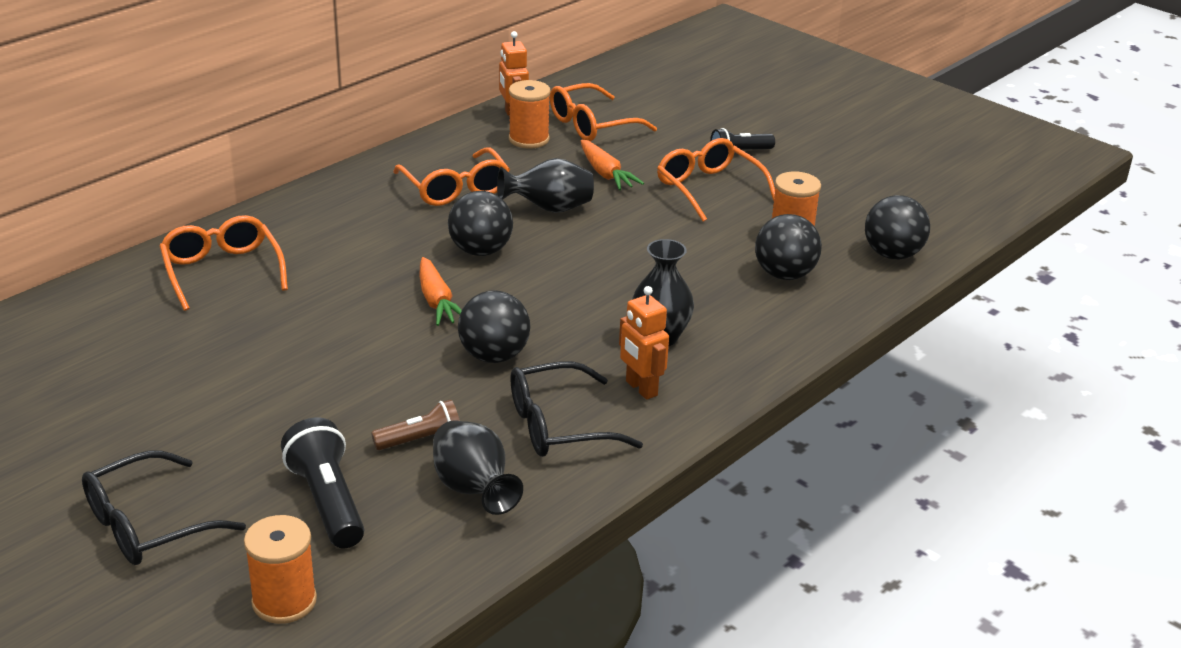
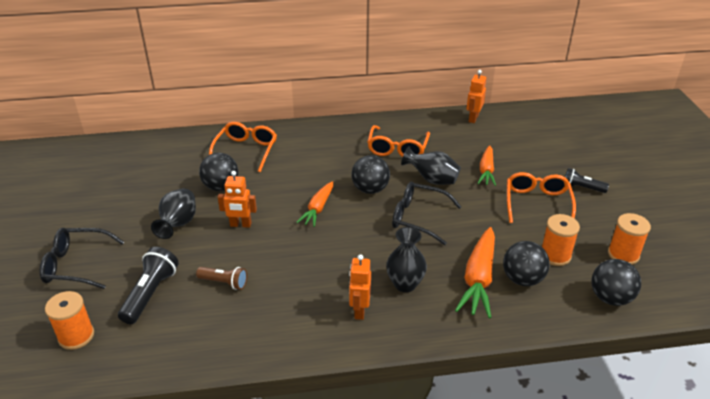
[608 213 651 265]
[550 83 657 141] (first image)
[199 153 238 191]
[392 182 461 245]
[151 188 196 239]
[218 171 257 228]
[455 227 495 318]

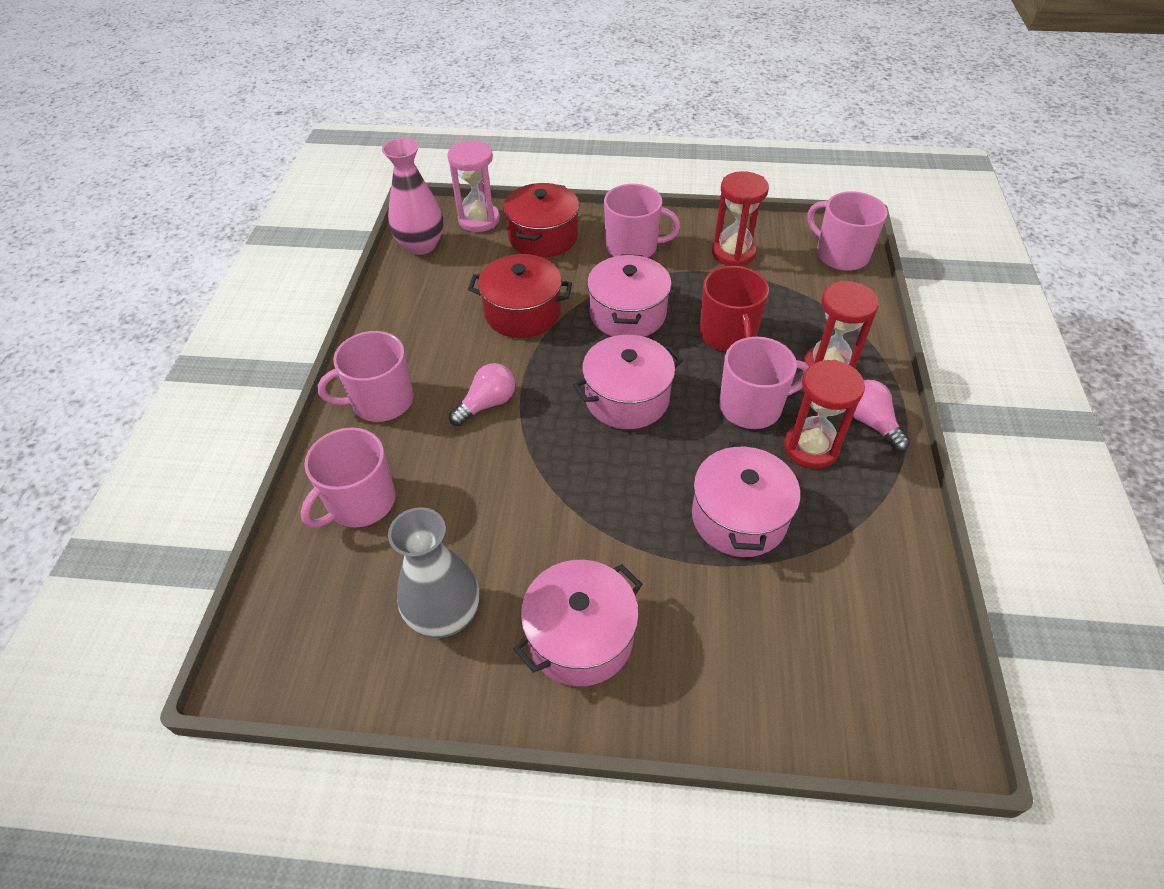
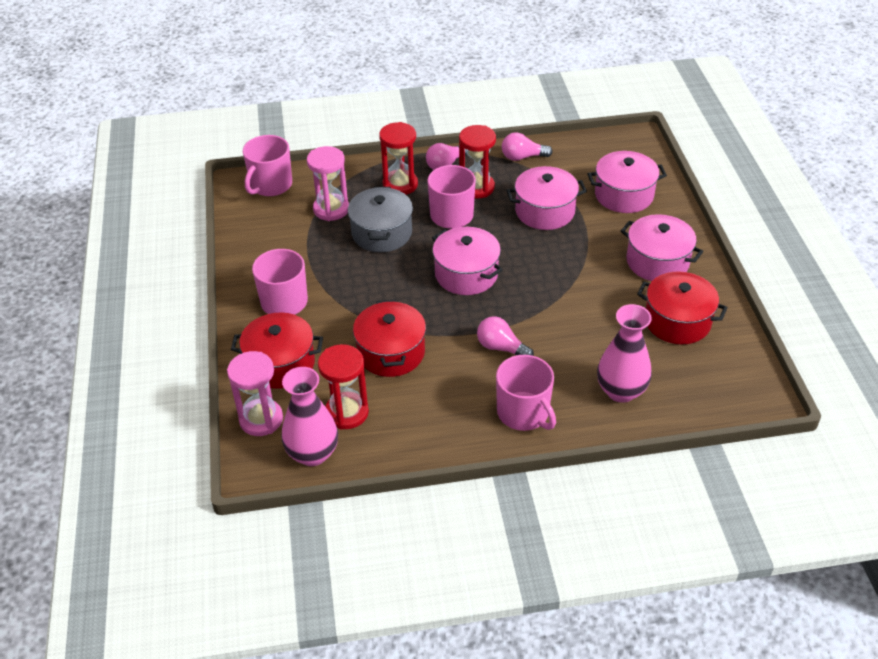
[318 344 369 429]
[587 151 667 213]
[348 187 413 253]
[597 304 652 403]
[637 271 728 344]
[502 132 553 161]
[307 146 349 221]

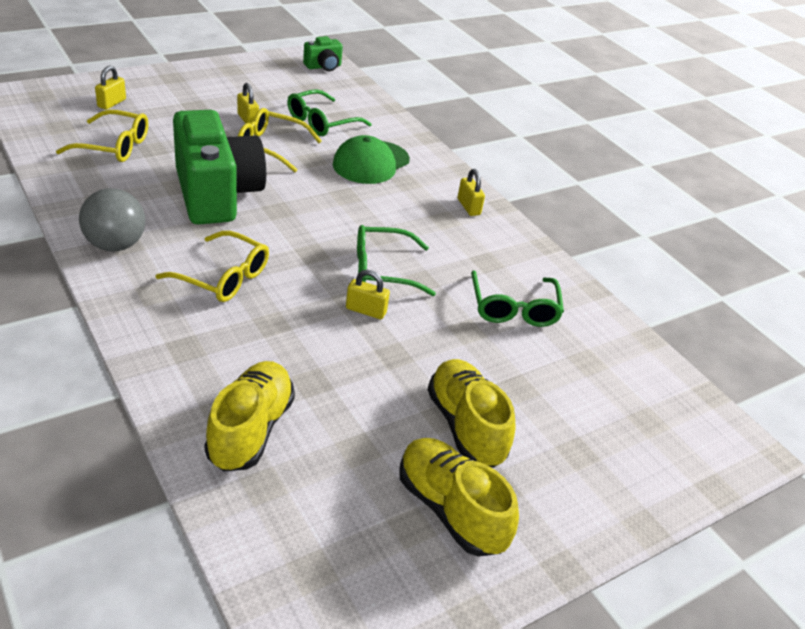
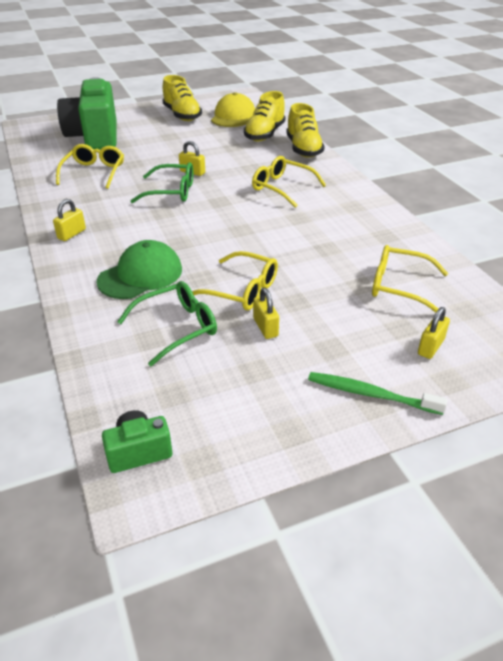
[57 77 117 150]
[53 199 86 241]
[79 188 145 251] (first image)
[56 144 124 189]
[286 103 325 158]
[211 92 255 127]
[308 372 447 415]

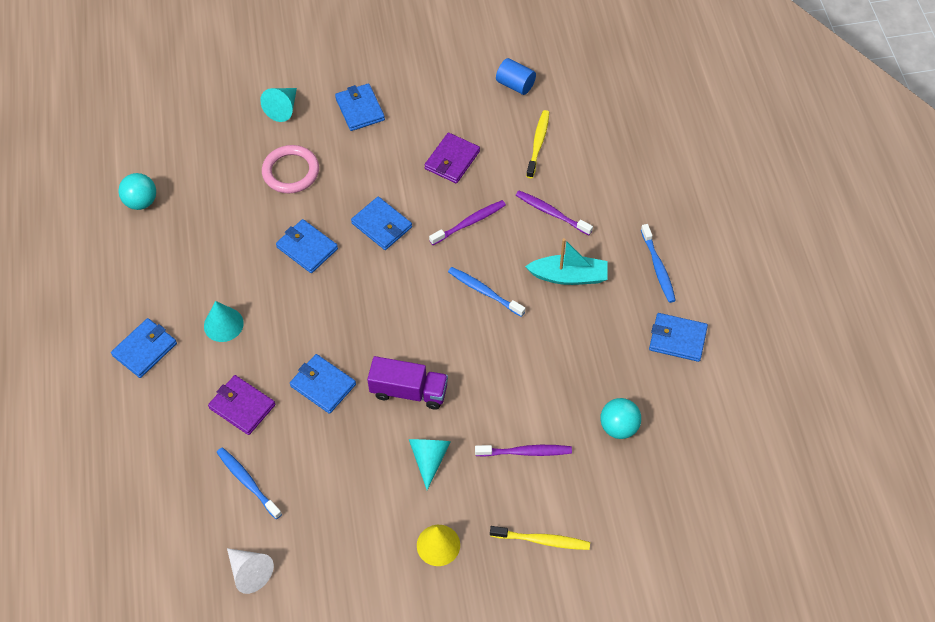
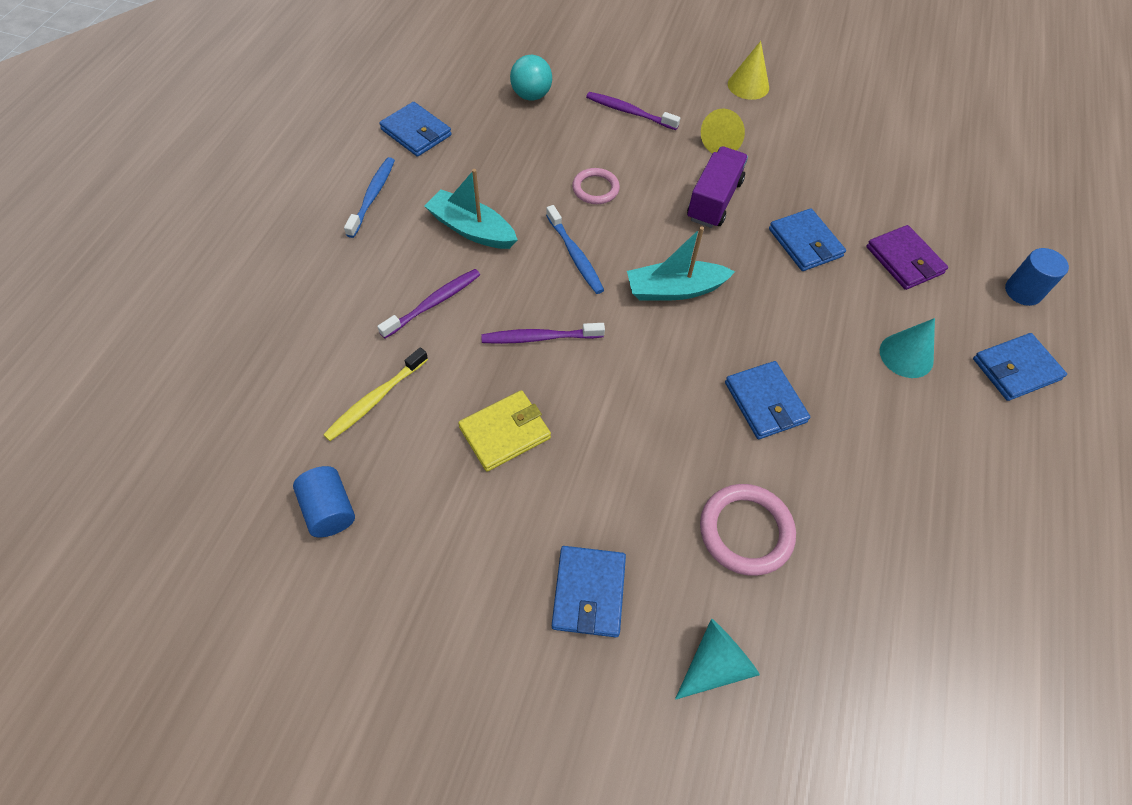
[458 390 551 472]
[118 173 156 210] (first image)
[377 269 480 339]
[351 197 412 250] (first image)
[687 146 748 228]
[701 108 745 154]
[217 448 282 519] (first image)
[490 526 590 550] (first image)
[227 548 274 594] (first image)
[572 168 620 204]
[627 226 735 301]
[1005 248 1069 306]

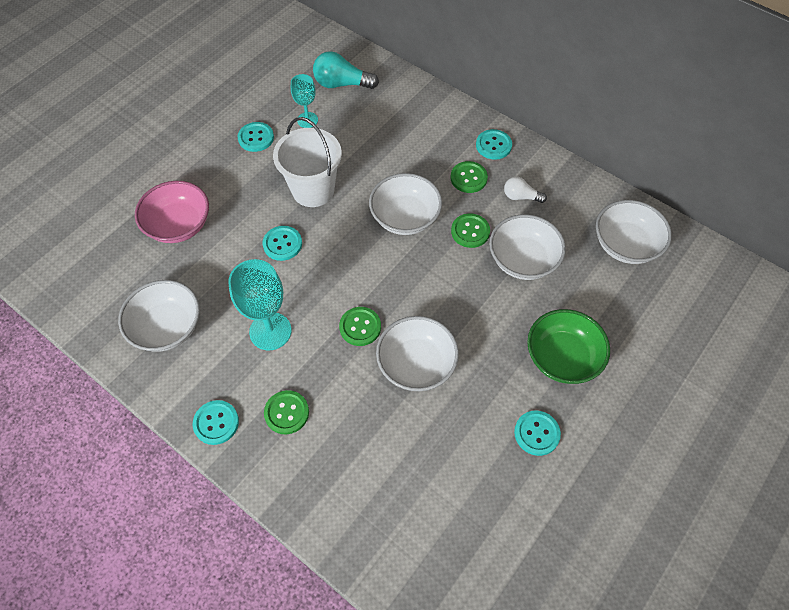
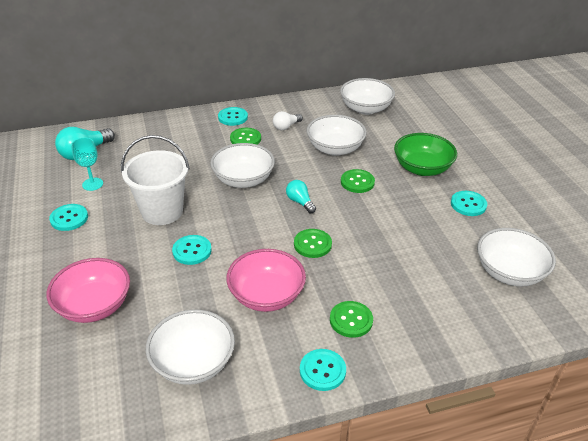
[341 169 375 193]
[226 249 306 312]
[477 228 556 286]
[286 180 316 213]

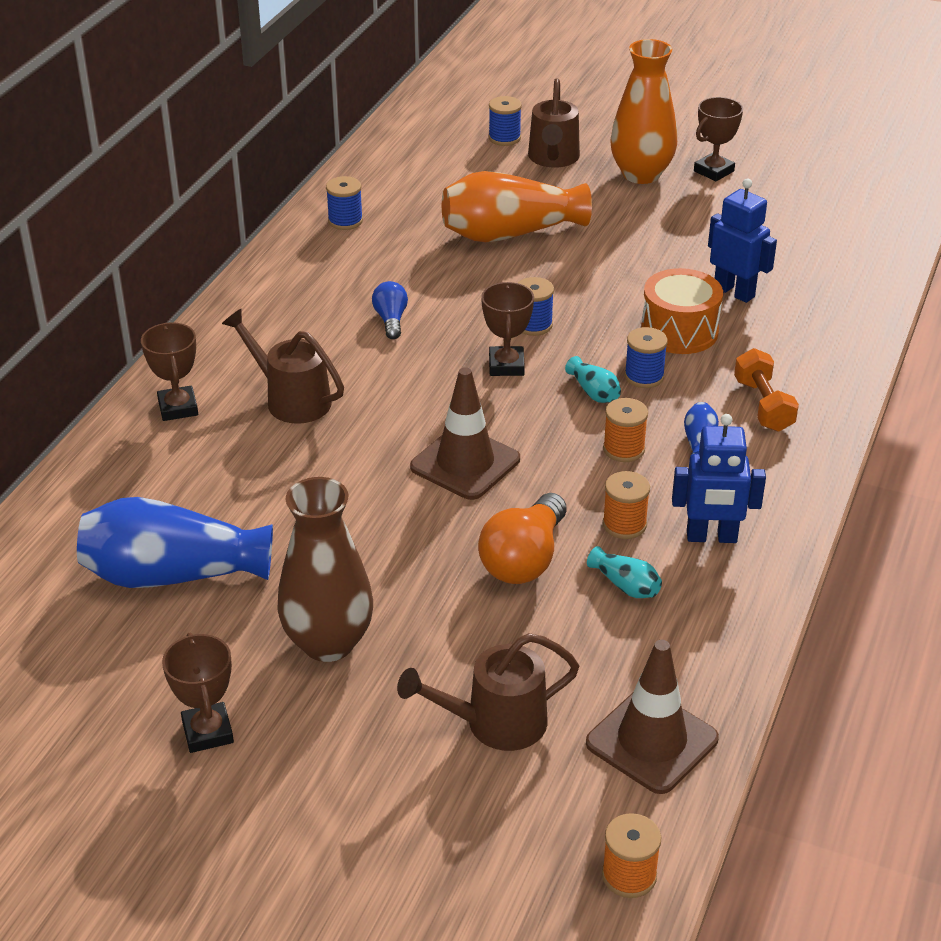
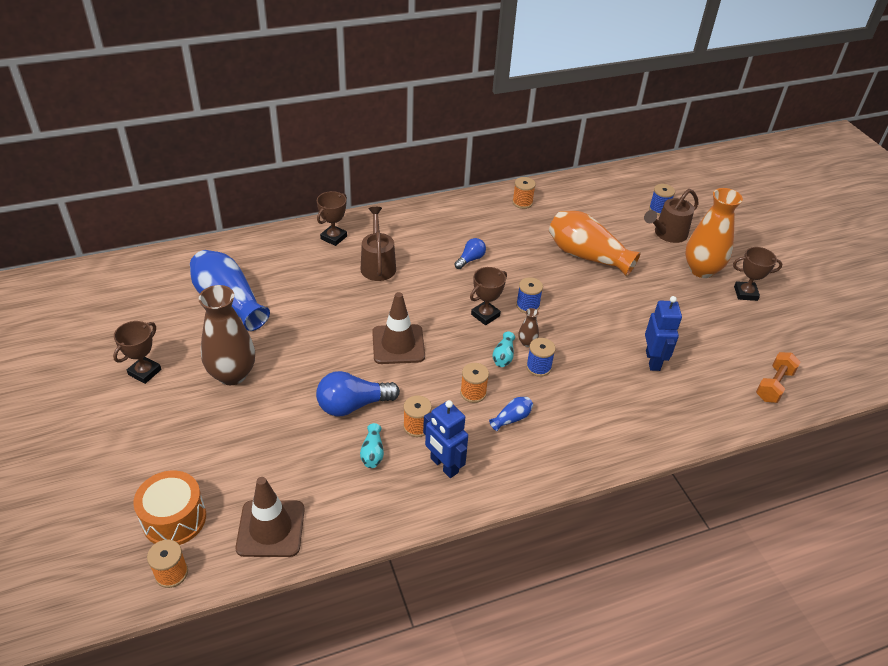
[512 177 536 209]
[133 471 206 545]
[756 352 801 403]
[316 371 400 416]
[397 633 579 751] (first image)
[518 308 539 347]

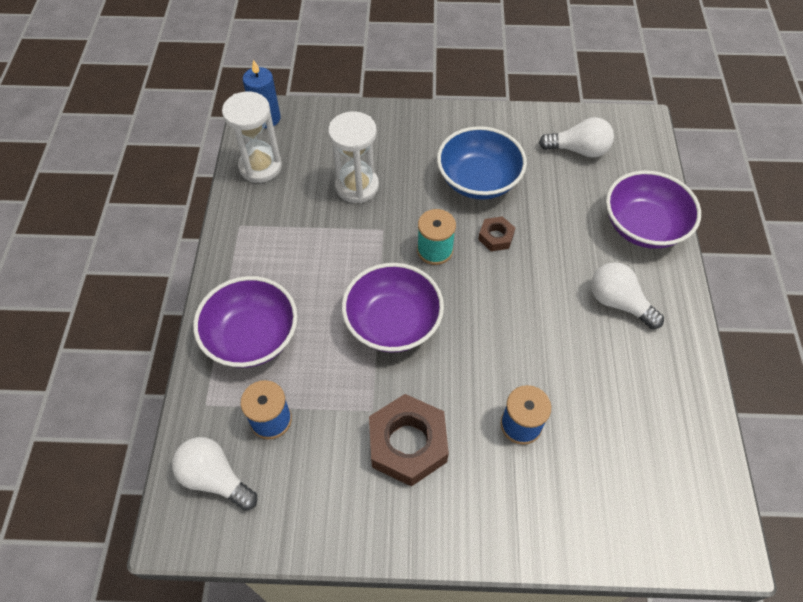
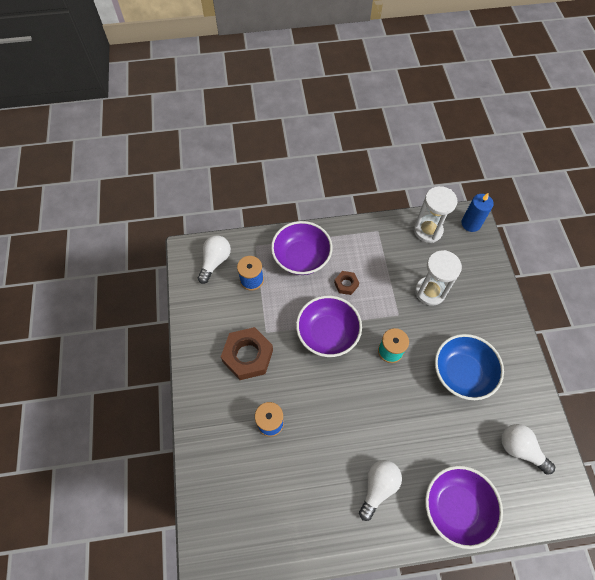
[501 424 555 475]
[334 271 359 295]

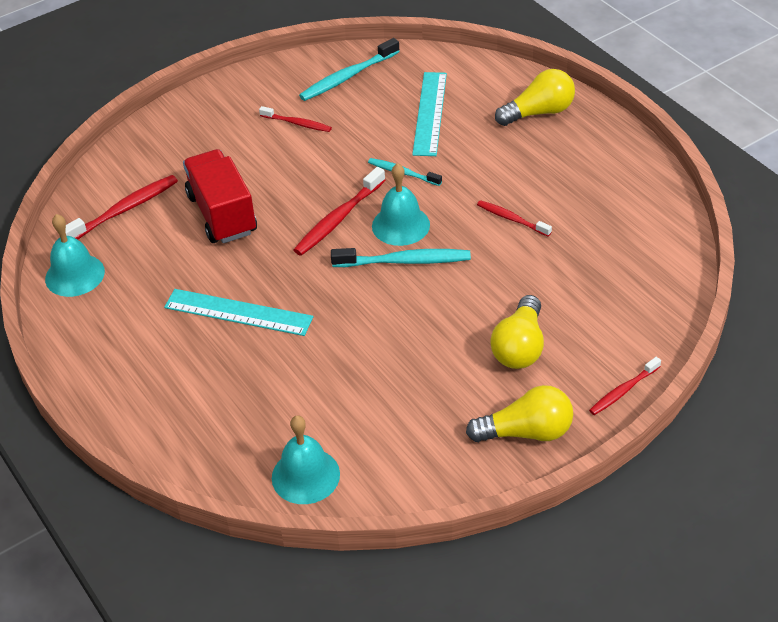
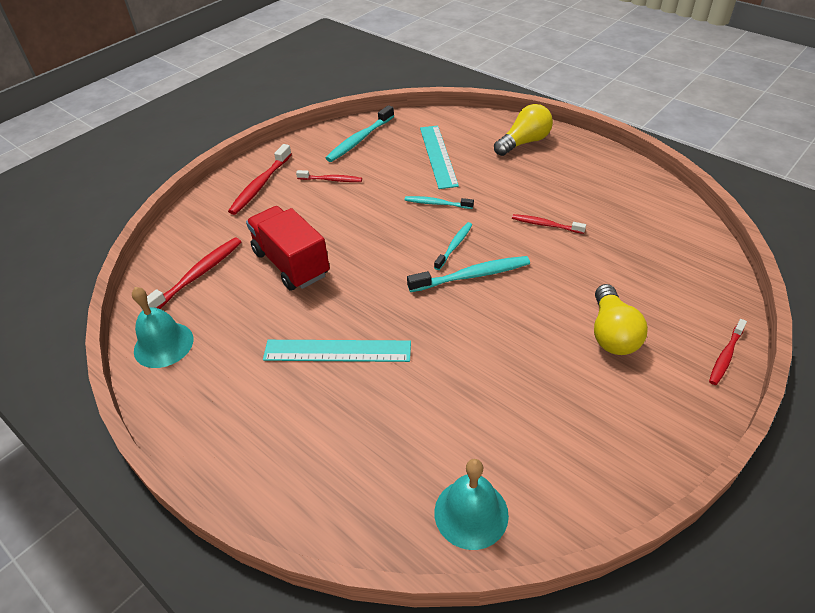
[434 222 472 270]
[228 144 292 215]
[466 385 573 442] (first image)

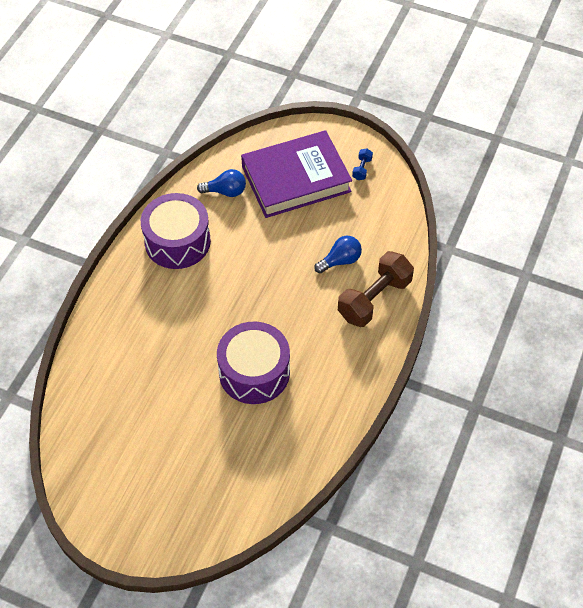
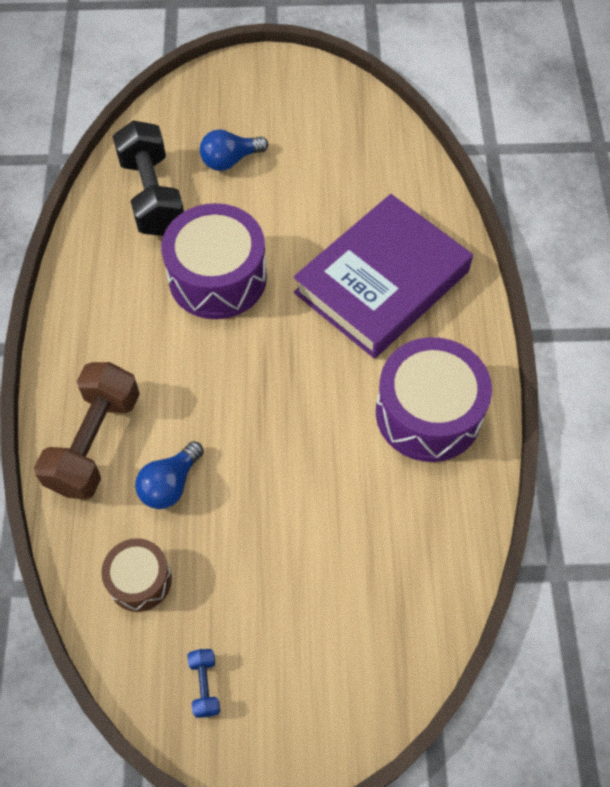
[294 194 473 358]
[200 129 268 171]
[113 120 184 236]
[101 538 172 612]

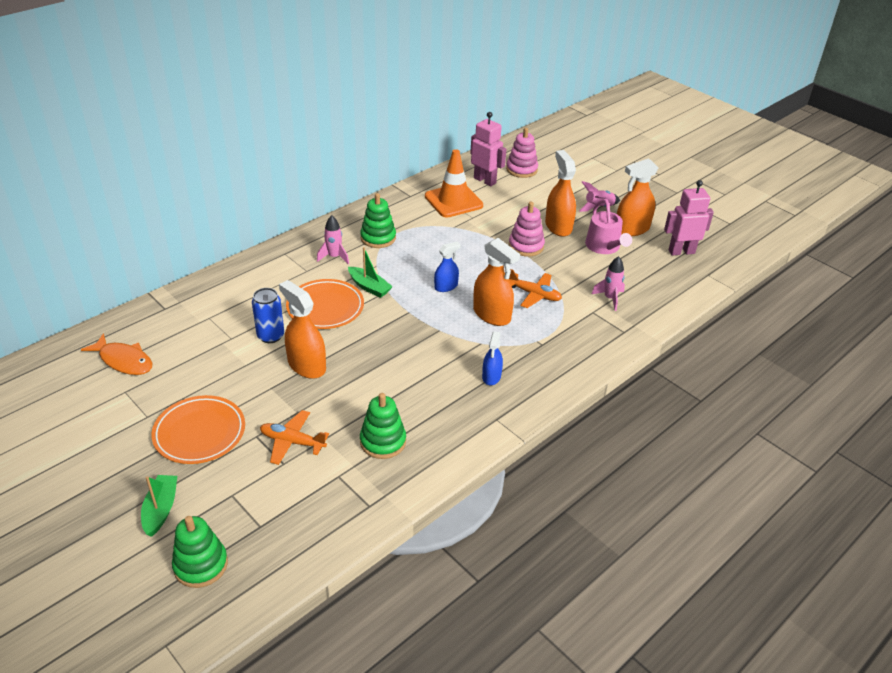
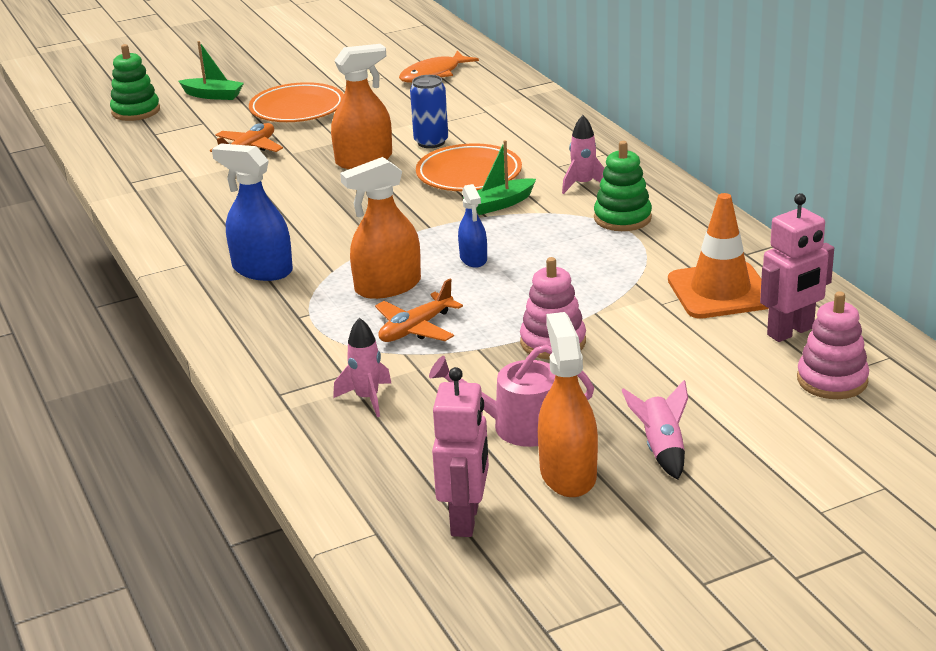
[545 150 576 237] (first image)
[212 143 293 281]
[360 393 406 459] (first image)

